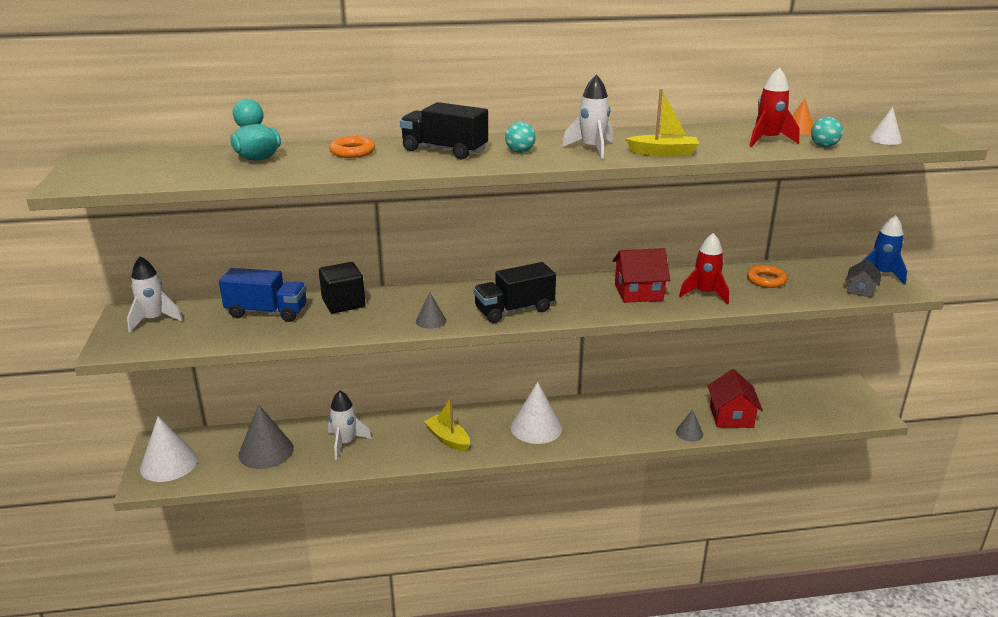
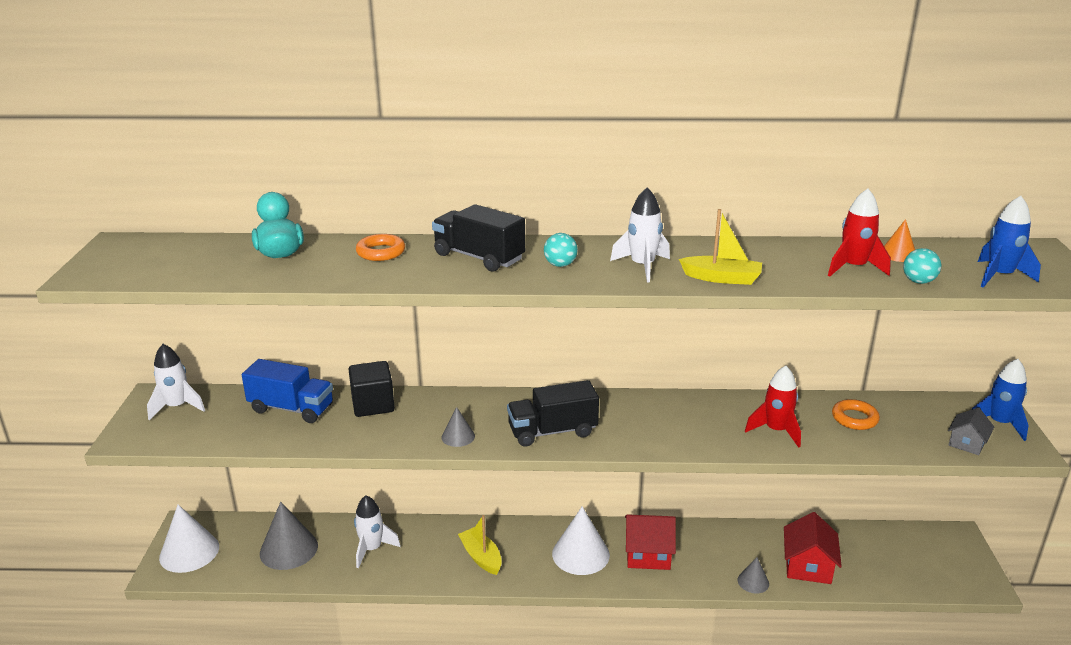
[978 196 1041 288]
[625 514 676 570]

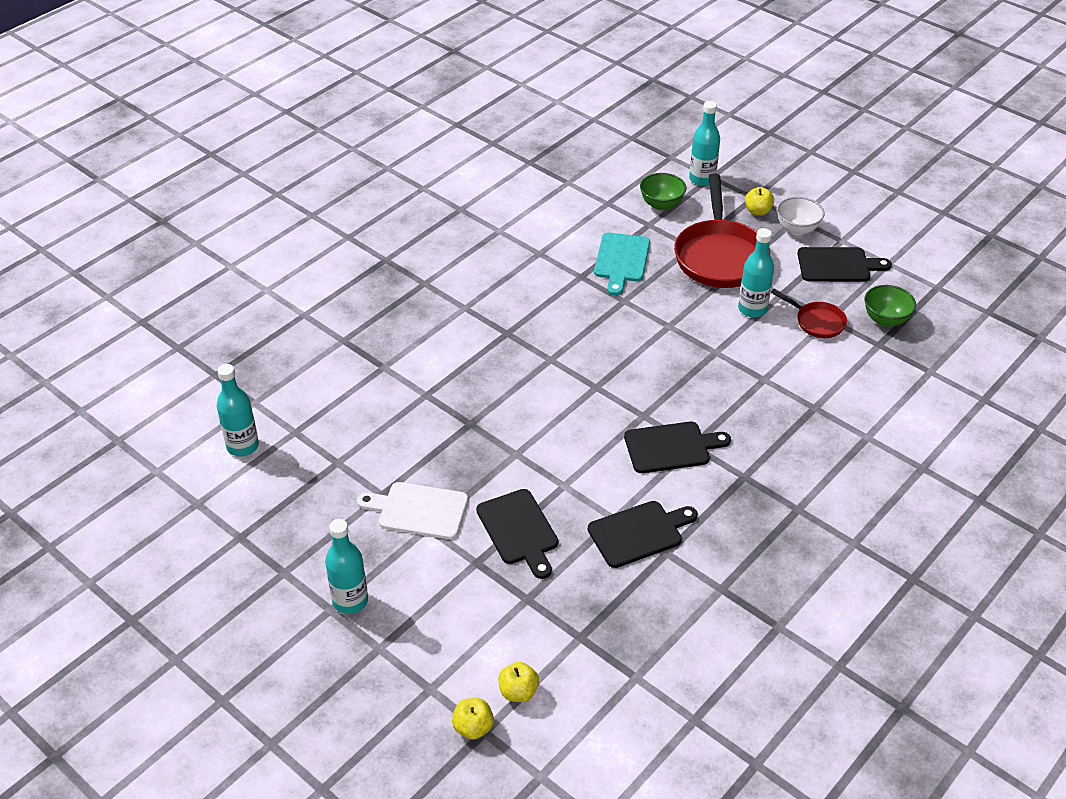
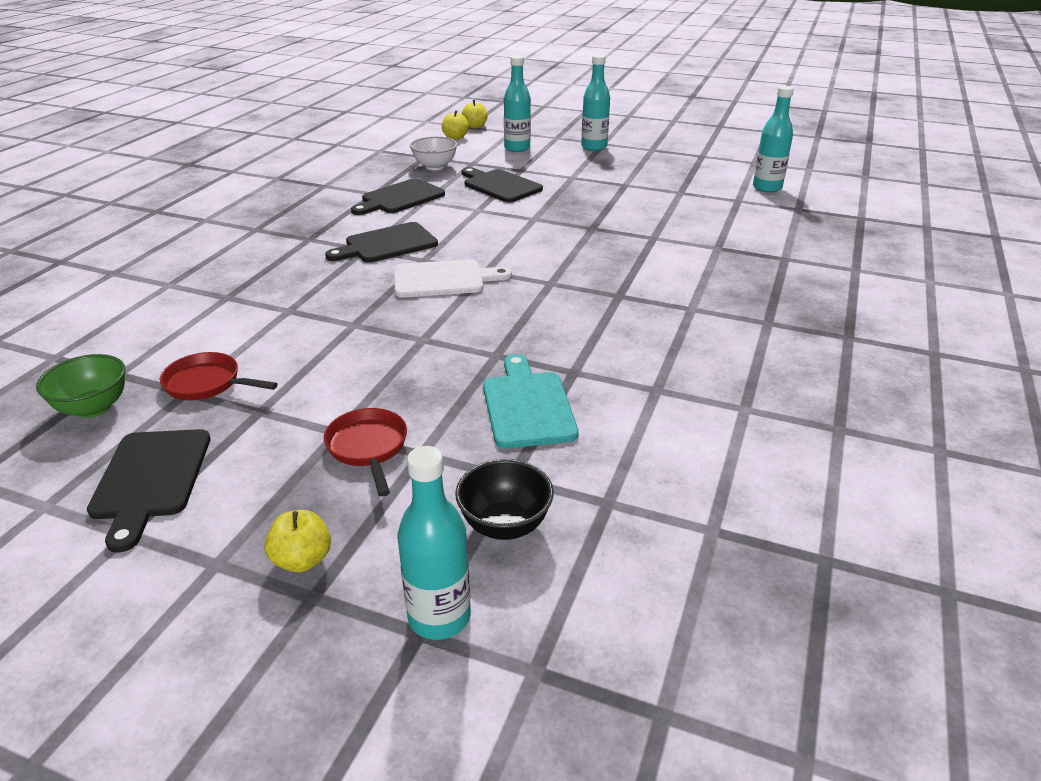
[455 459 554 540]
[324 408 407 497]
[410 136 457 170]
[504 55 531 152]
[87 429 211 553]
[394 259 512 298]

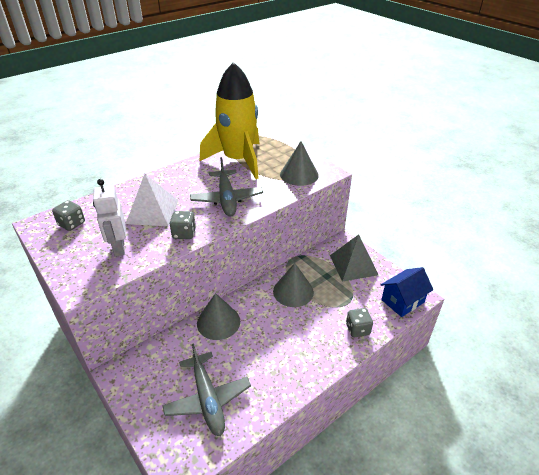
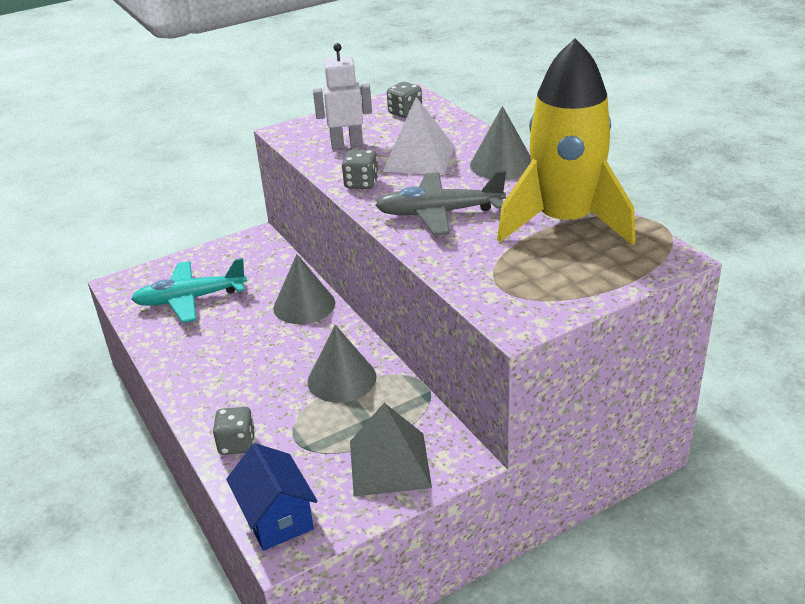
[470 106 531 180]
[131 258 247 323]

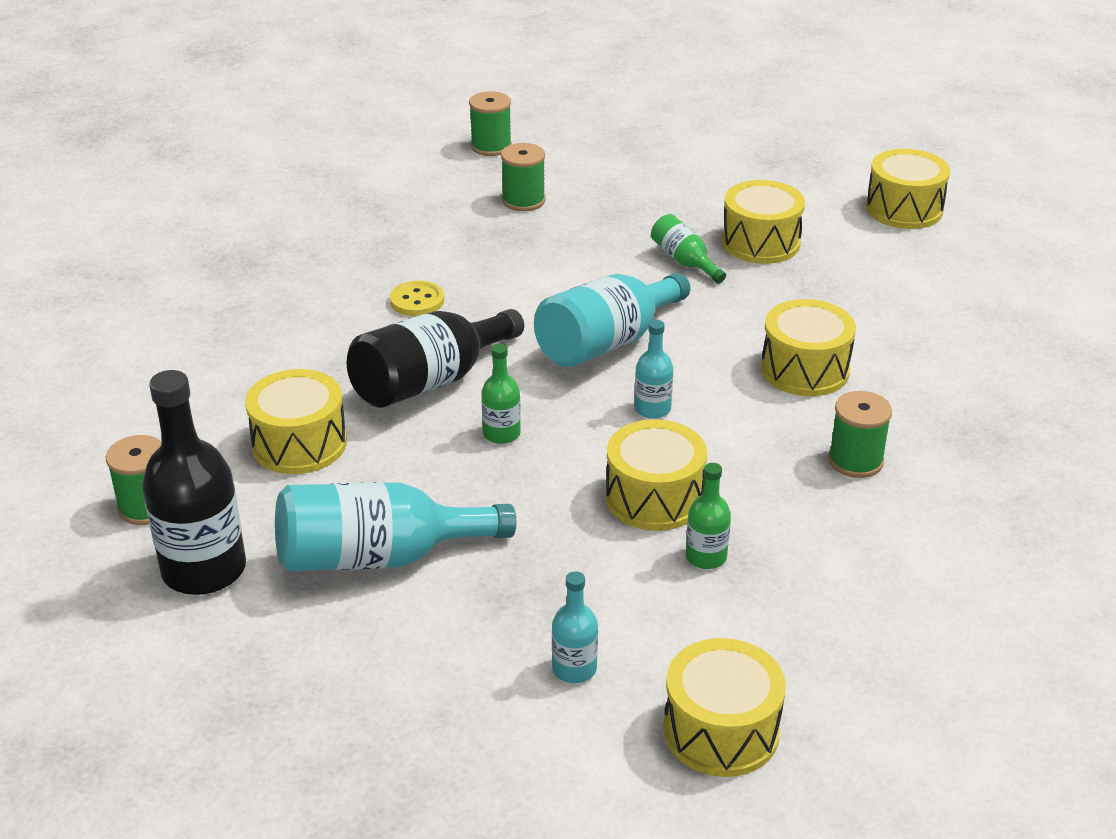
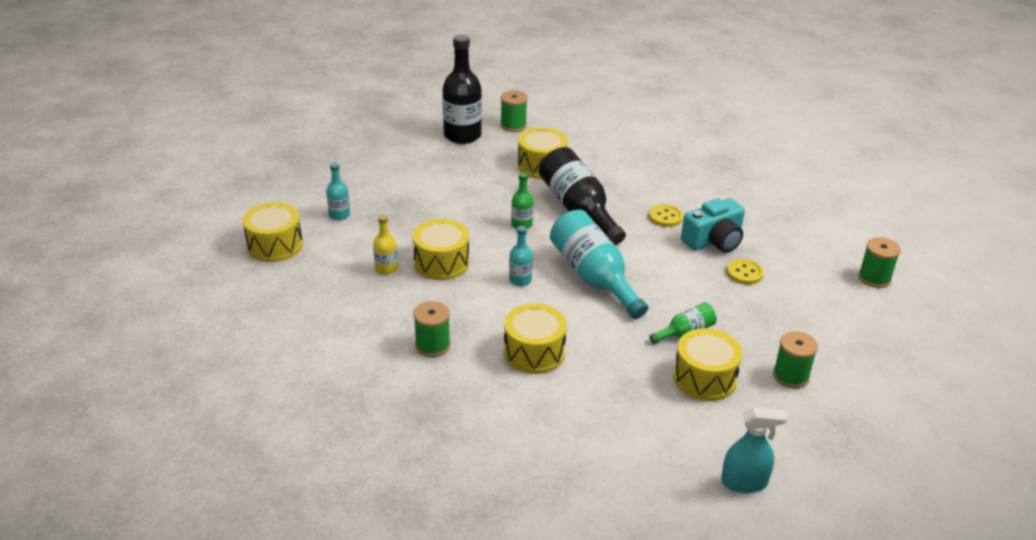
[773 331 818 388]
[721 407 787 493]
[373 215 398 275]
[275 482 516 572] (first image)
[681 198 745 253]
[727 259 764 285]

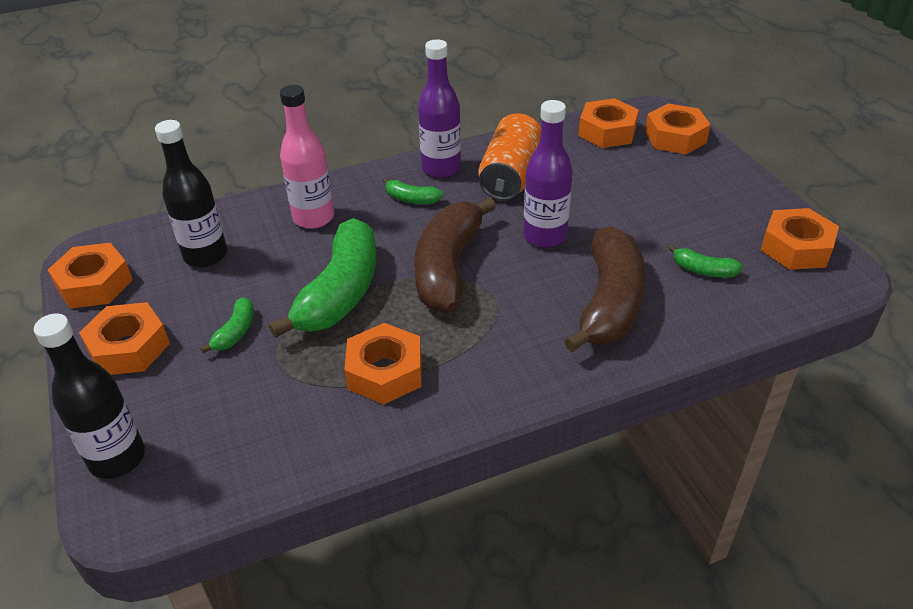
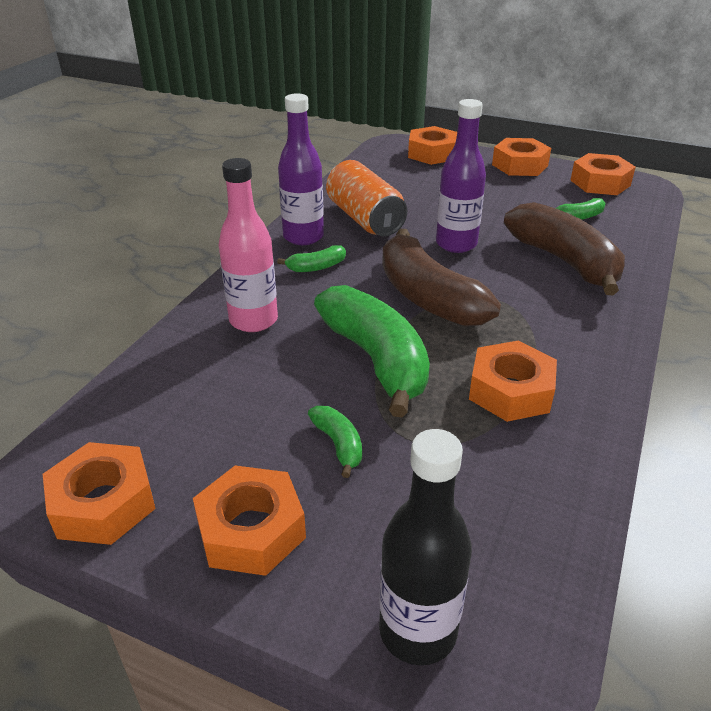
[492 138 551 176]
[155 120 227 267] (first image)

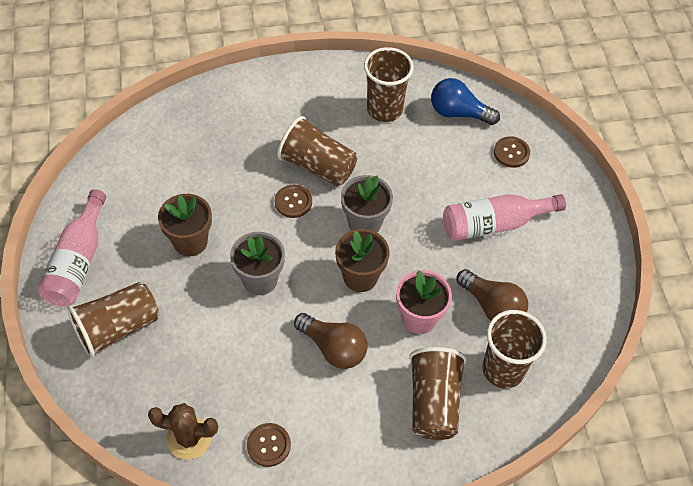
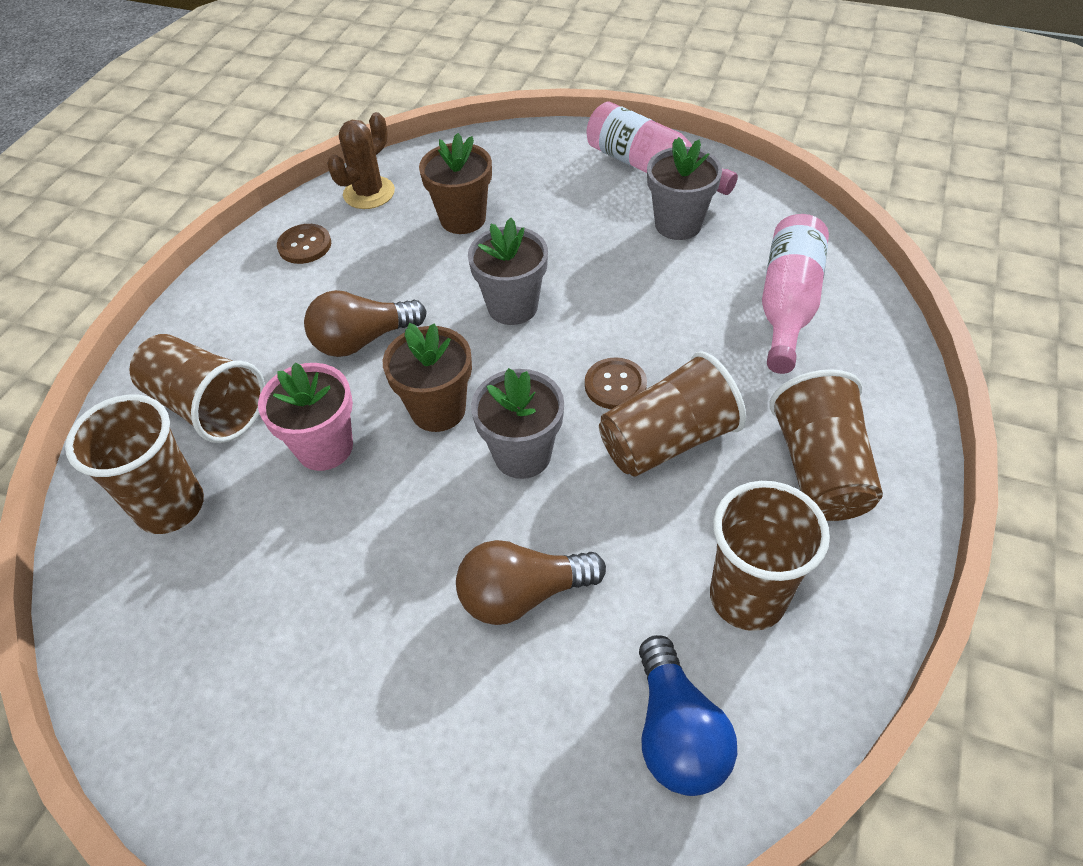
[639 635 737 796]
[494 136 530 168] (first image)
[419 133 492 234]
[762 214 829 374]
[456 540 606 625]
[769 369 883 521]
[647 137 722 240]

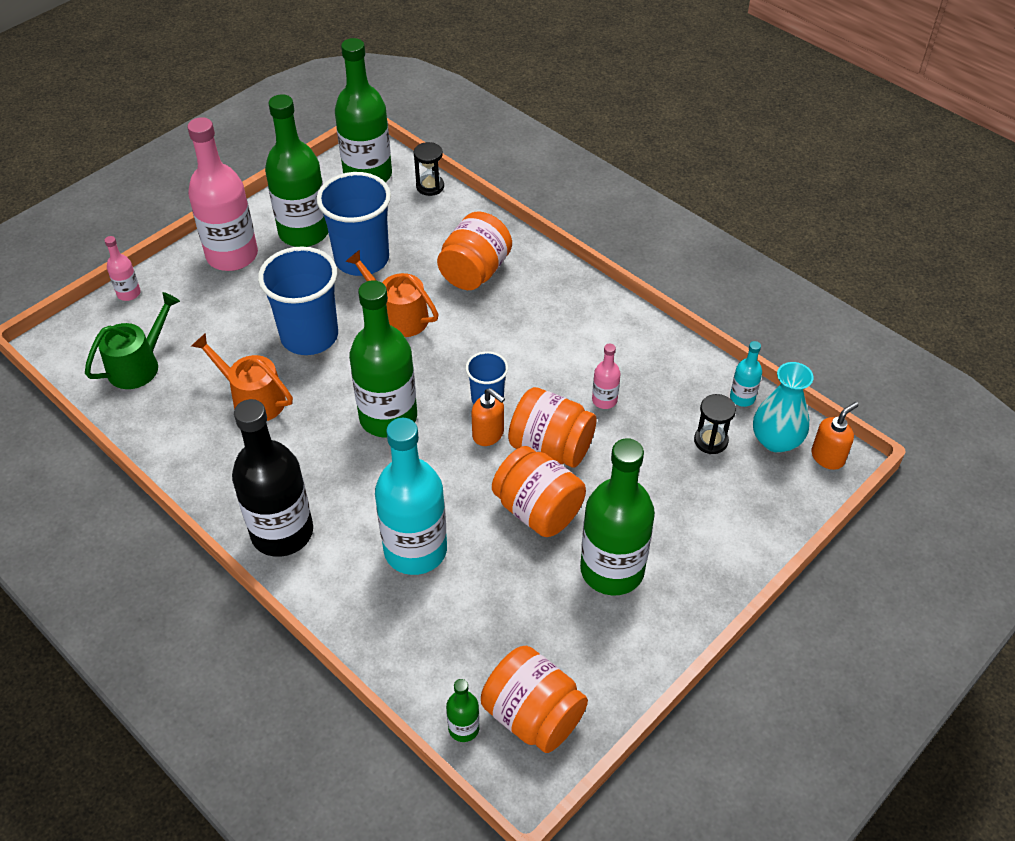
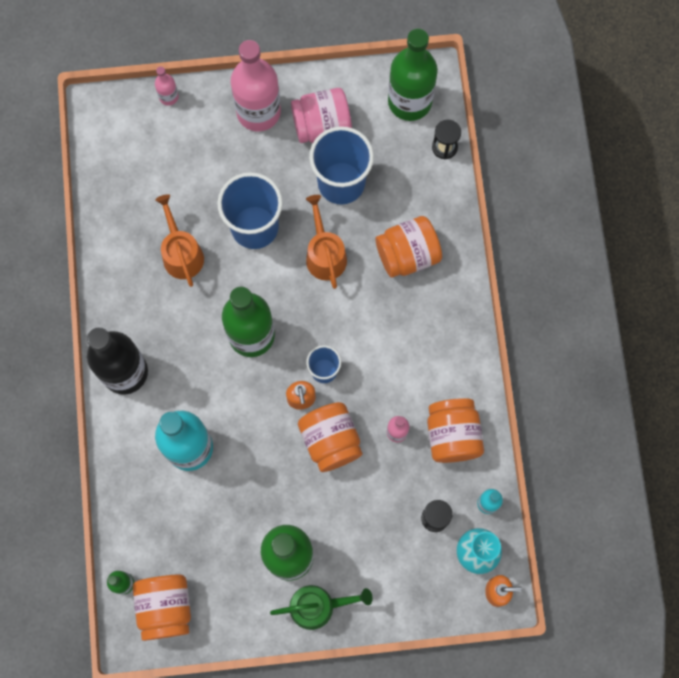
[291 88 352 143]
[270 585 373 630]
[427 398 484 463]

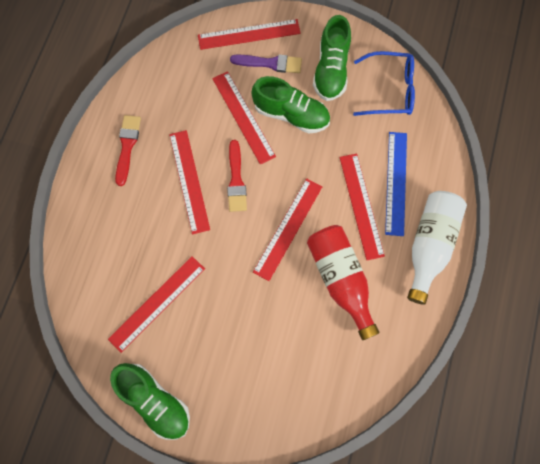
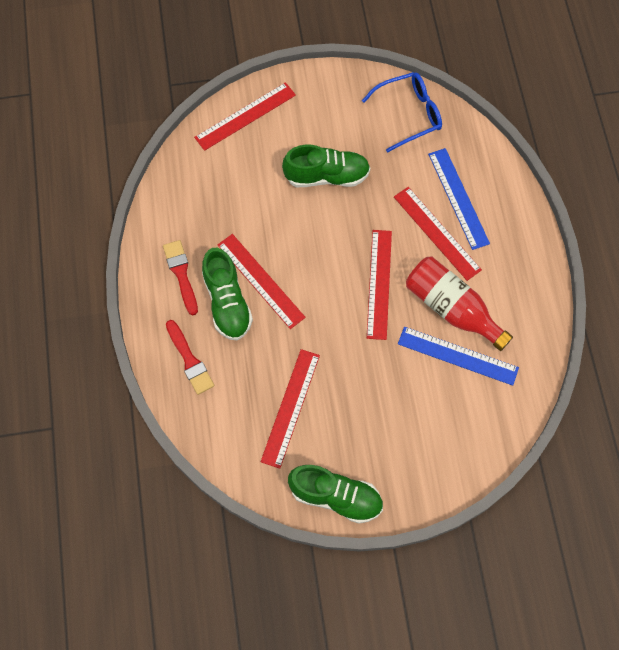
[202 248 253 341]
[230 54 302 73] (first image)
[212 71 276 165] (first image)
[166 320 214 395]
[407 191 467 305] (first image)
[398 327 519 386]

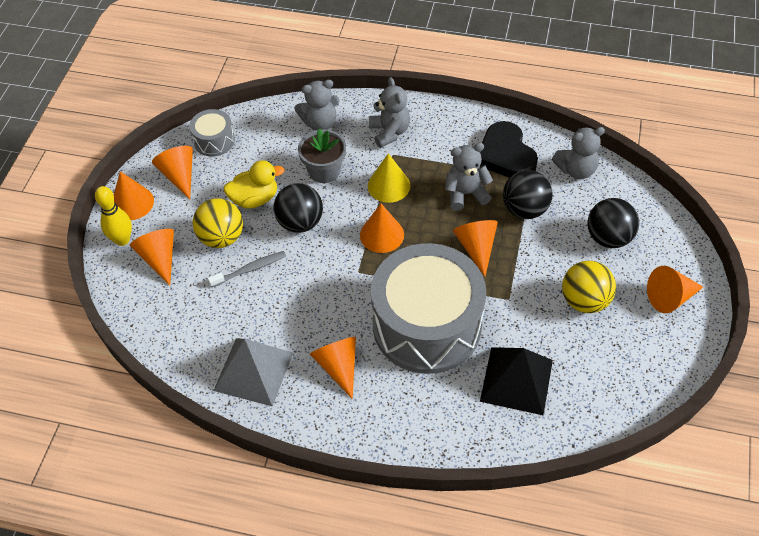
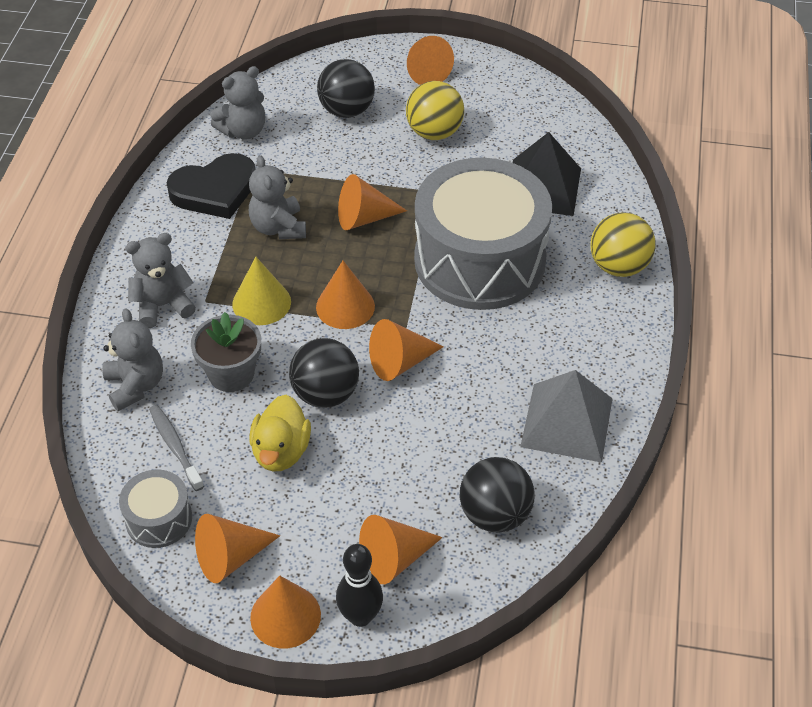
[210 66 265 140]
[249 395 311 472]
[460 457 535 533]
[336 544 383 627]
[590 212 655 277]
[149 405 204 491]
[369 319 444 381]

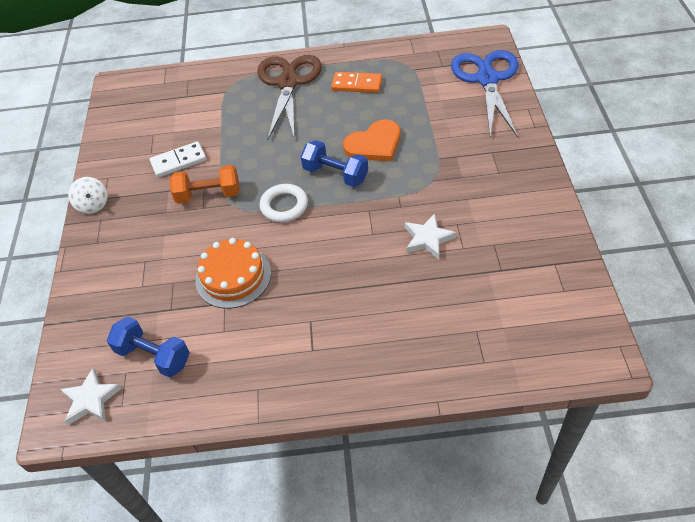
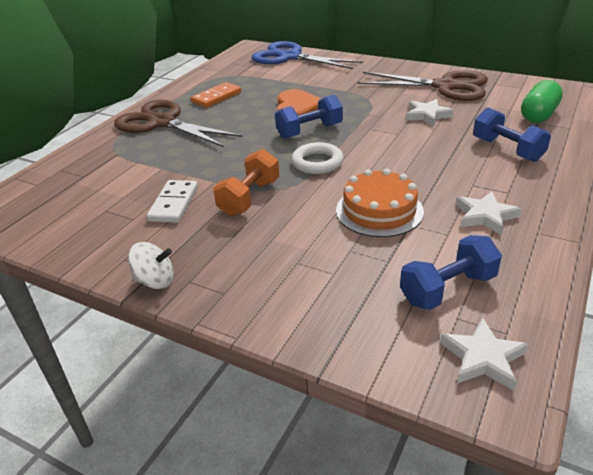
[357 70 488 101]
[521 80 563 123]
[473 107 551 162]
[456 191 522 235]

